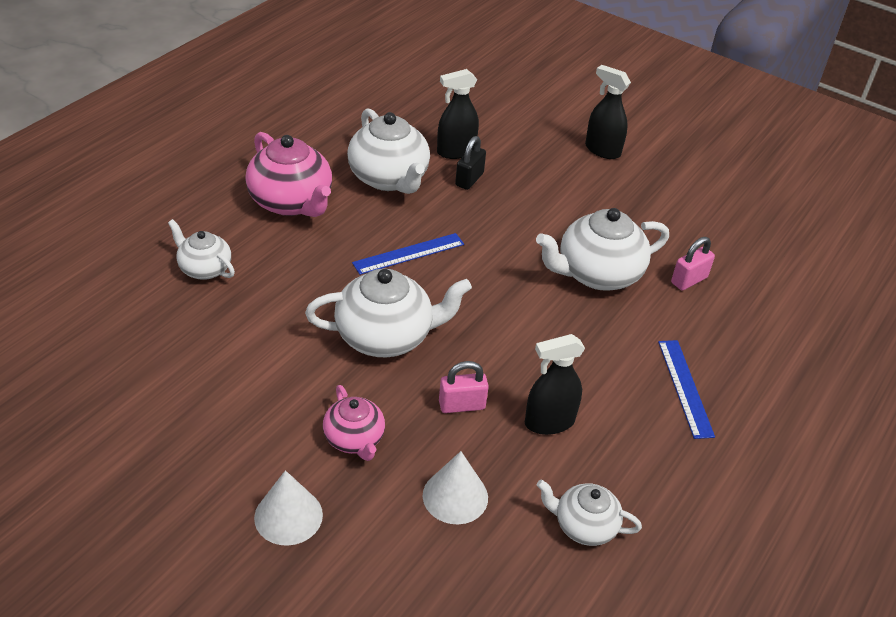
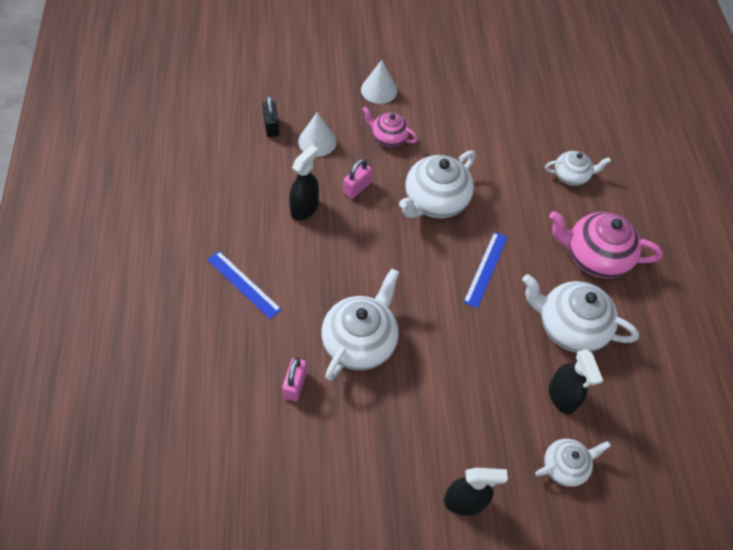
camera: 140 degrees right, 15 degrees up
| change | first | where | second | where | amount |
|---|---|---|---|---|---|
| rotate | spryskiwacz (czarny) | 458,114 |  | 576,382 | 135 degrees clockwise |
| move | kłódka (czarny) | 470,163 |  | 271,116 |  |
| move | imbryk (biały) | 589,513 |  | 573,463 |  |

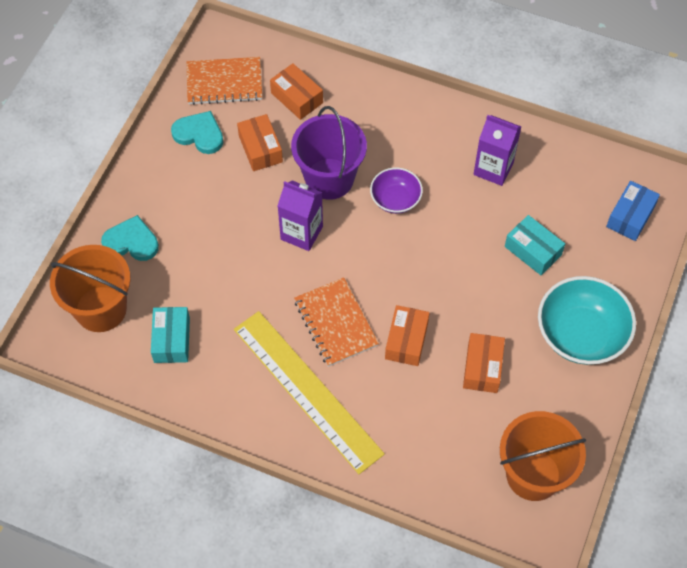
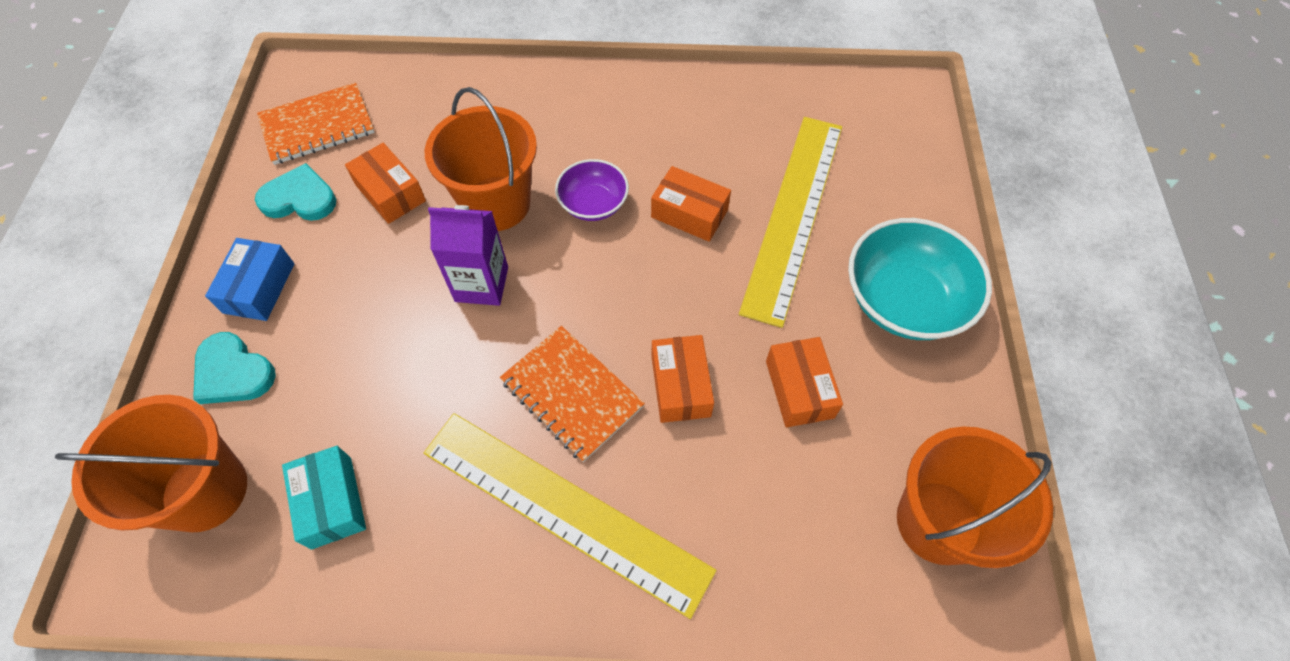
camera: 20 degrees left, 0 degrees up
| change | first | where | second | where | amount |
|---|---|---|---|---|---|
| move | pudełko (pomarańczowy) | 296,91 |  | 691,204 |  |
| recolor | wiadro (fioletowy) | 329,153 | wiadro (pomarańczowy) | 481,159 |  |
| delete | karton mleka (fioletowy) | 497,150 |  |  |  |
| move | pudełko (niebieski) | 633,211 |  | 249,279 |  |
| rotate | serce (turkusowy) | 130,238 |  | 234,368 | 135 degrees counterclockwise |
| replace | pudełko (turkusowy) | 535,245 | linijka (żółty) | 790,222 |  |

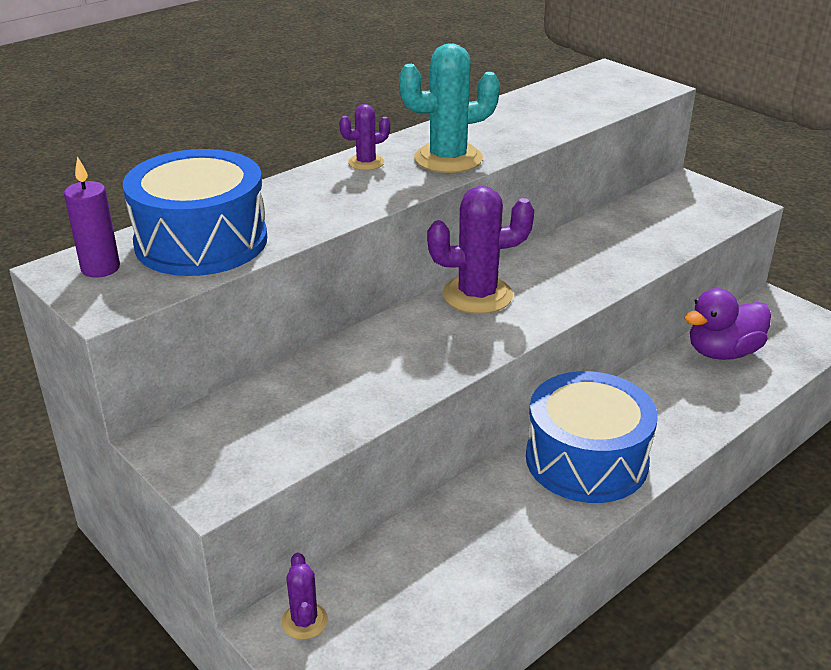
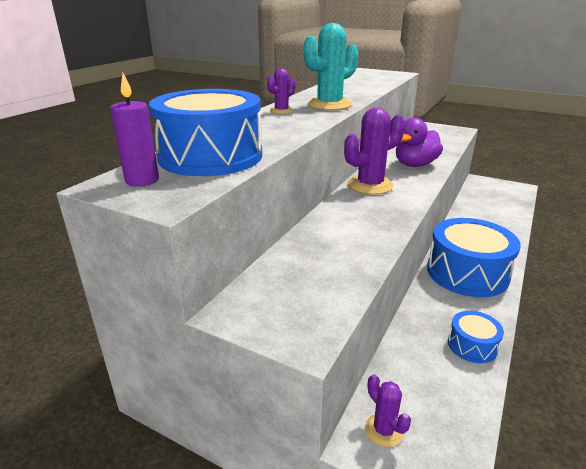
camera: 20 degrees left, 5 degrees down
| change | first | where | second | where | amount |
|---|---|---|---|---|---|
| move | kaczka (fioletowy) | 727,324 |  | 419,142 |  |
| insert |  |  | bęben (niebieski) | 476,337 |  |

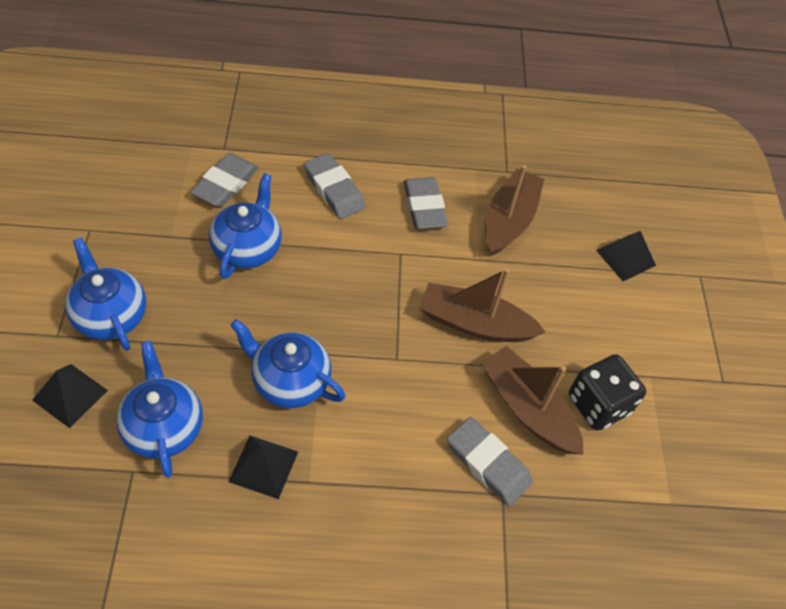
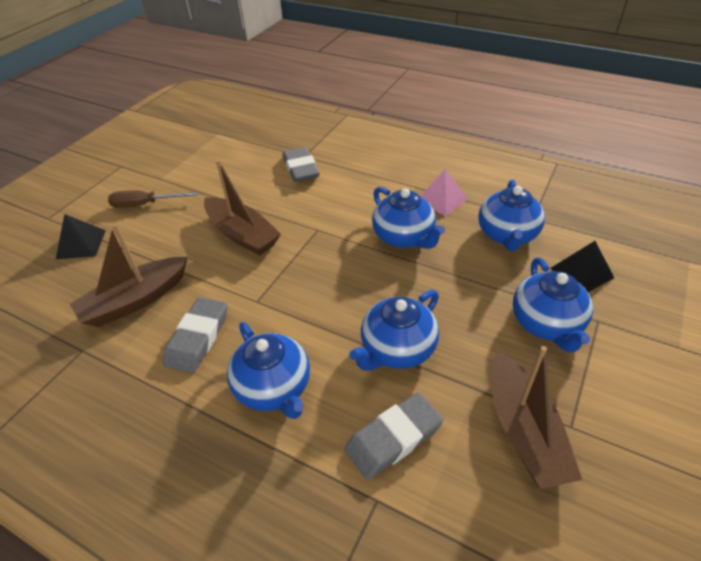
camera: 145 degrees left, 10 degrees down
| change | first | where | second | where | amount |
|---|---|---|---|---|---|
| replace | gumka do mazania (szary) | 335,186 | imbryk (niebieski) | 268,370 |  |
| move | łódka (brązowy) | 532,400 |  | 536,417 |  |
| delete | kostka do gry (czarny) | 607,392 |  |  |  |
| recolor | piramida (czarny) | 263,467 | piramida (różowy) | 444,192 |  |
| insert |  |  | śrubokręt (brązowy) | 153,199 |  |

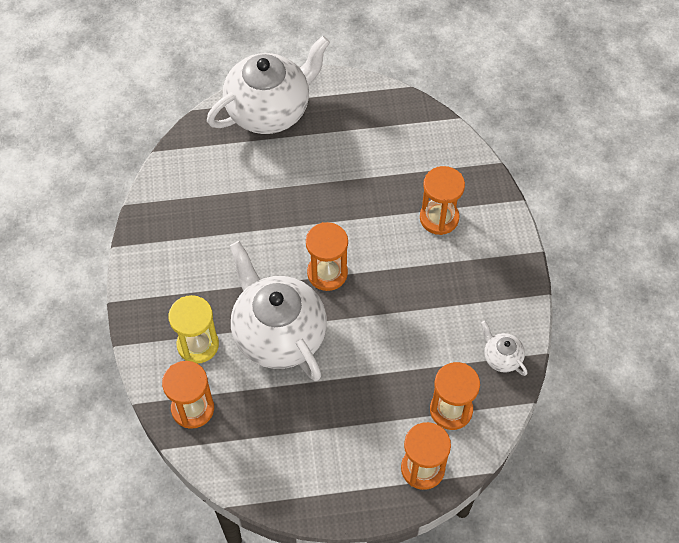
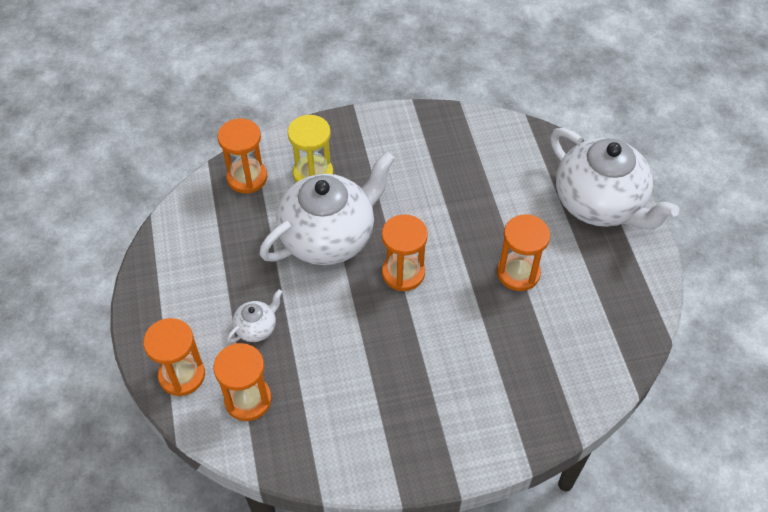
camera: 85 degrees right, 5 degrees down
| change | first | where | second | where | amount |
|---|---|---|---|---|---|
| move | klepsydra (pomarańczowy) | 442,200 |  | 523,253 |  |
| move | imbryk (biały) | 504,348 |  | 254,316 |  |

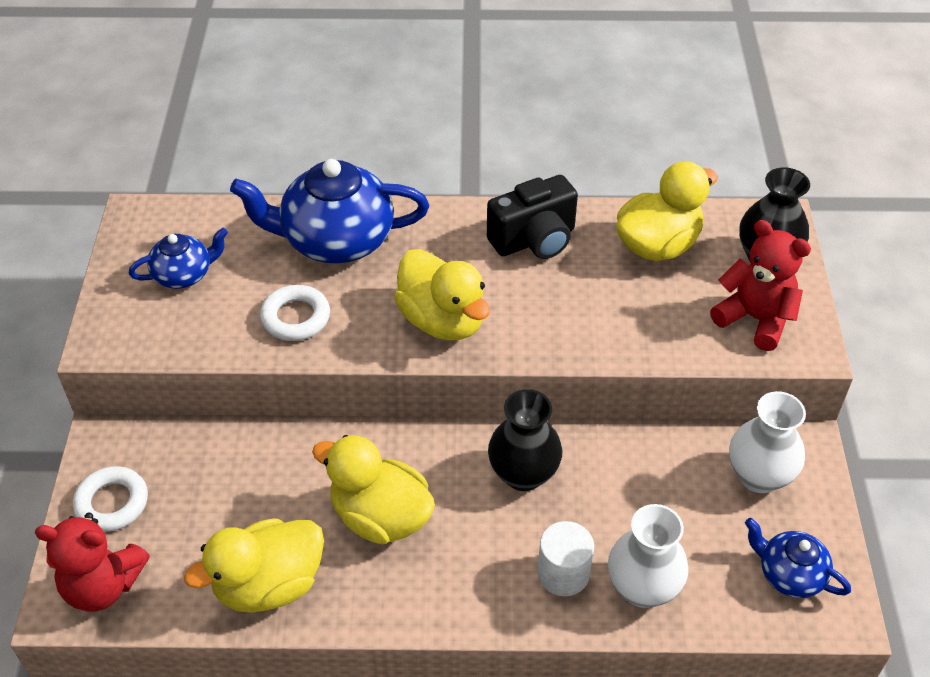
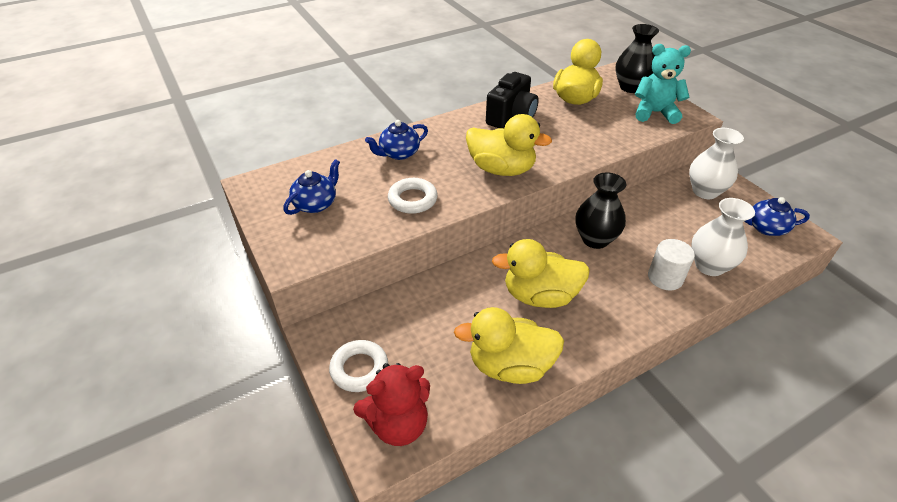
camera: 30 degrees left, 5 degrees down
| change | first | where | second | where | amount |
|---|---|---|---|---|---|
| resize | imbryk (niebieski) | 329,211 |  | 396,140 | x0.53 |
| recolor | miś (czerwony) | 760,285 | miś (turkusowy) | 663,84 |  |
| rotate | kaczka (żółty) | 254,565 |  | 509,345 | 60 degrees clockwise |

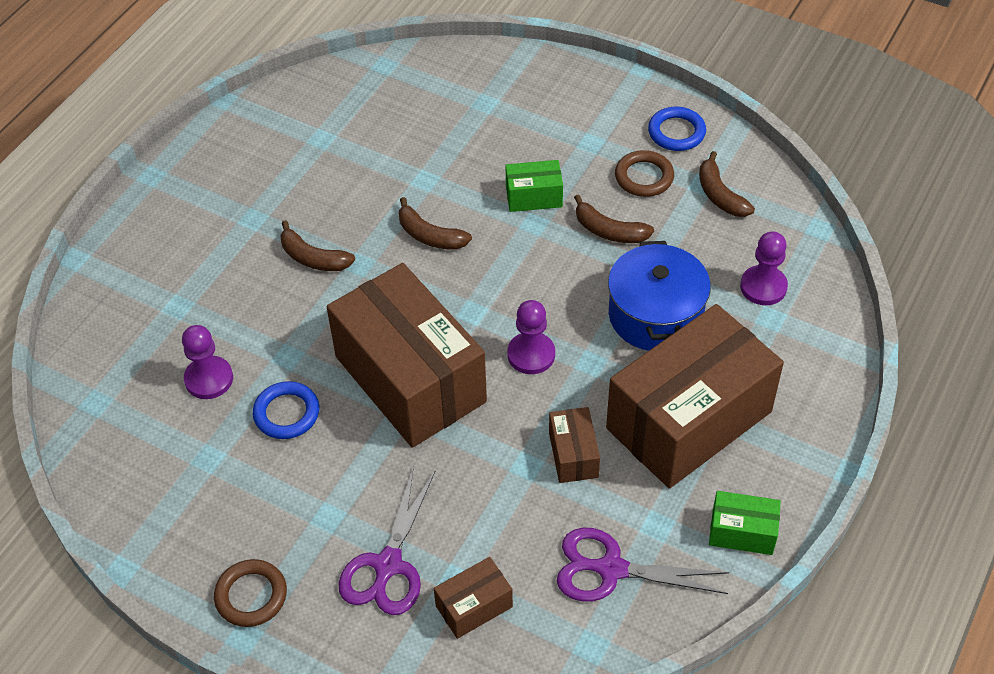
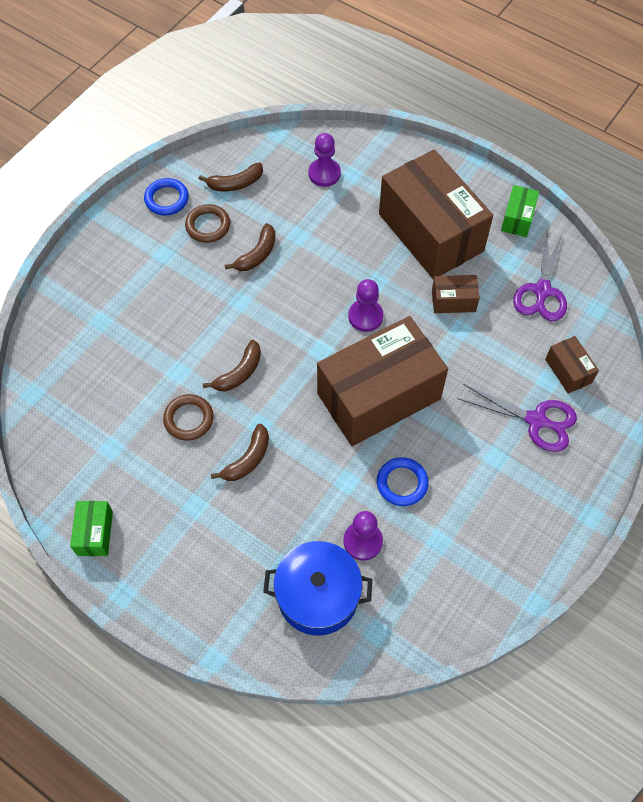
camera: 85 degrees left, 10 degrees up
| change | first | where | second | where | amount |
|---|---|---|---|---|---|
| move | pudełko (zielony) | 534,186 |  | 91,528 |  |
| move | garnek (niebieski) | 659,296 |  | 317,588 |  |
| move | pierścień (brązowy) | 250,593 |  | 188,417 |  |

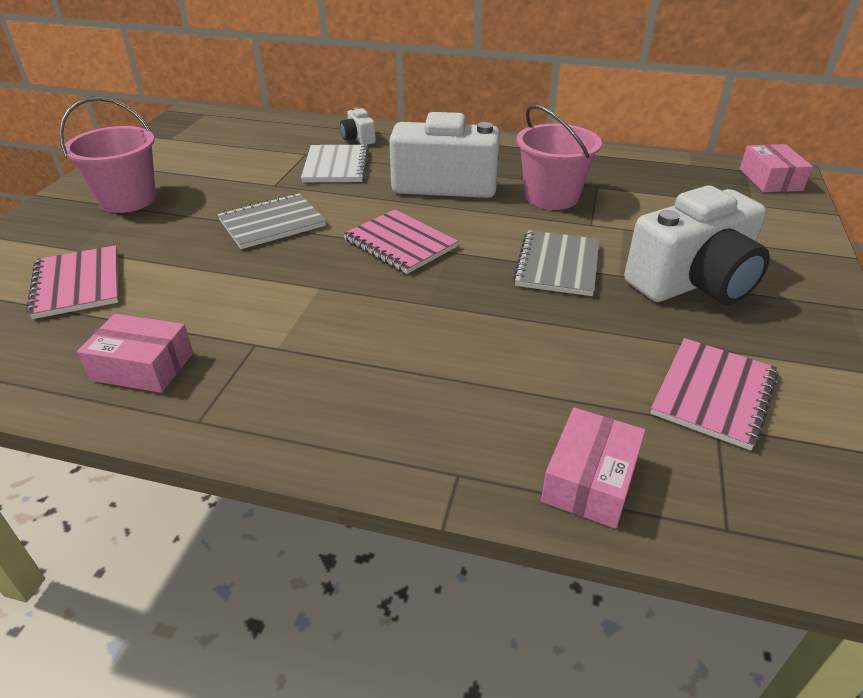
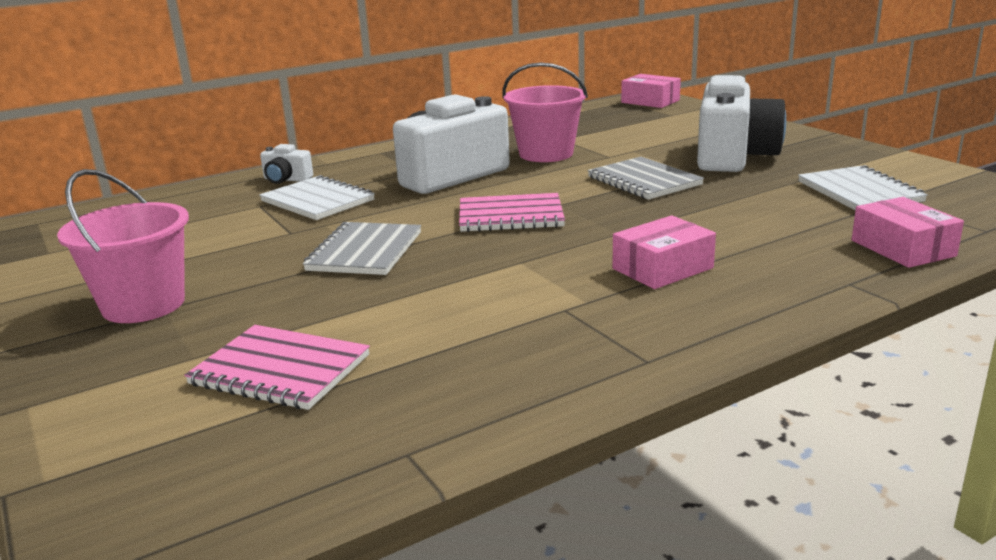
camera: 45 degrees left, 15 degrees down
| change | first | where | second | where | amount |
|---|---|---|---|---|---|
| move | pudełko (różowy) | 135,353 |  | 664,252 |  |
| recolor | zeszyt (różowy) | 714,394 | zeszyt (biały) | 863,187 |  |

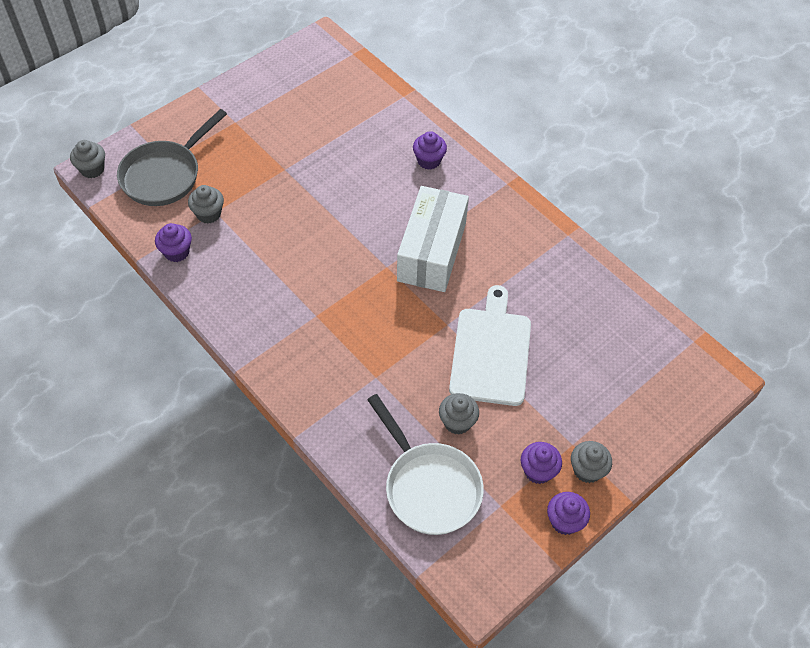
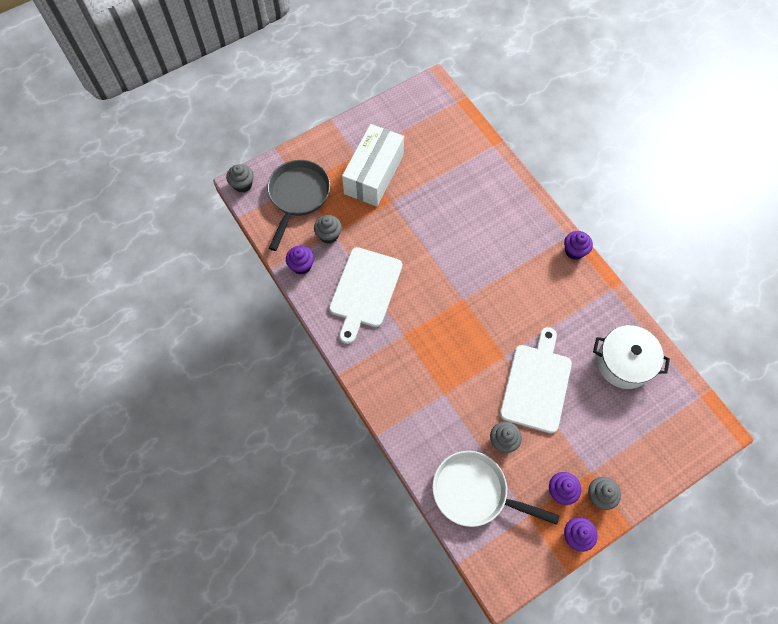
camera: 10 degrees right, 10 degrees up
| change | first | where | second | where | amount |
|---|---|---|---|---|---|
| rotate | patelnia (szary) | 172,157 |  | 298,205 | 150 degrees clockwise |
| move | muffinka (fioletowy) | 430,150 |  | 578,245 |  |
| move | pudełko (biały) | 433,239 |  | 373,165 |  |
| rotate | patelnia (biały) | 425,464 |  | 496,489 | 135 degrees clockwise |
| insert |  |  | deska do krojenia (biały) | 365,295 |  |
| insert |  |  | garnek (biały) | 631,357 |  |

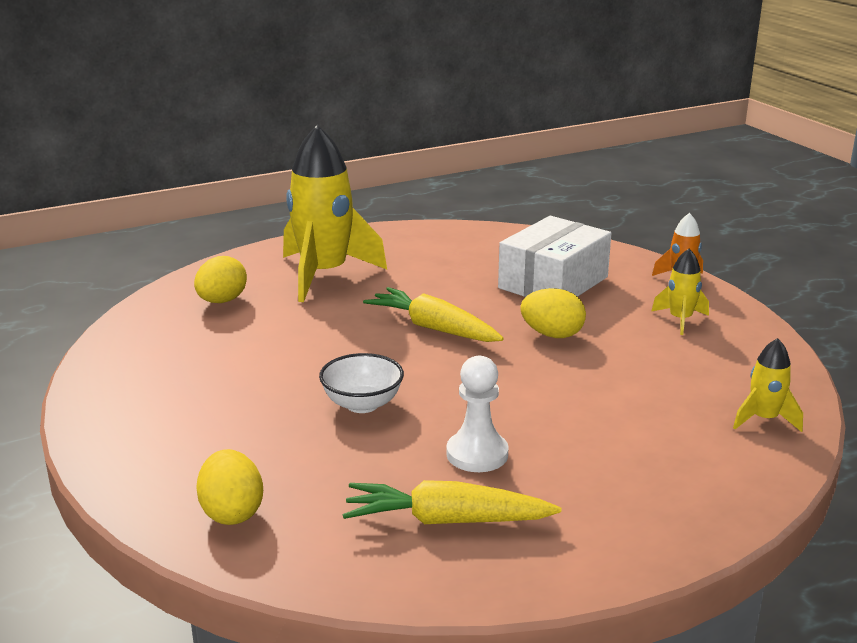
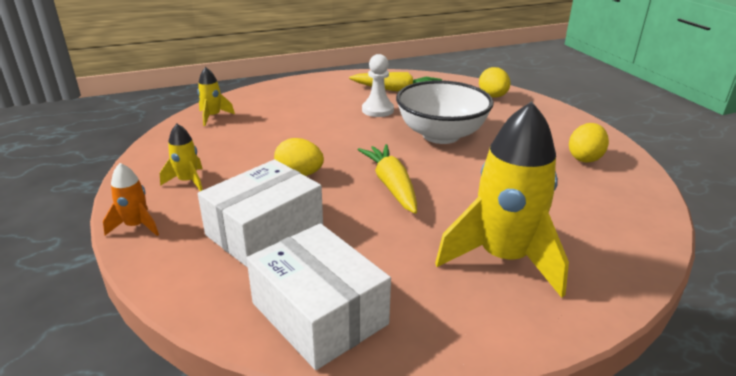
camera: 175 degrees left, 5 degrees up
| change | first | where | second | where | amount |
|---|---|---|---|---|---|
| move | jajko (żółty) | 220,279 |  | 589,143 |  |
| rotate | marchewka (żółty) | 433,314 |  | 387,179 | 150 degrees counterclockwise |
| resize | miska (biały) | 361,383 |  | 445,112 | x1.84 |
| insert |  |  | pudełko (biały) | 318,296 |  |

